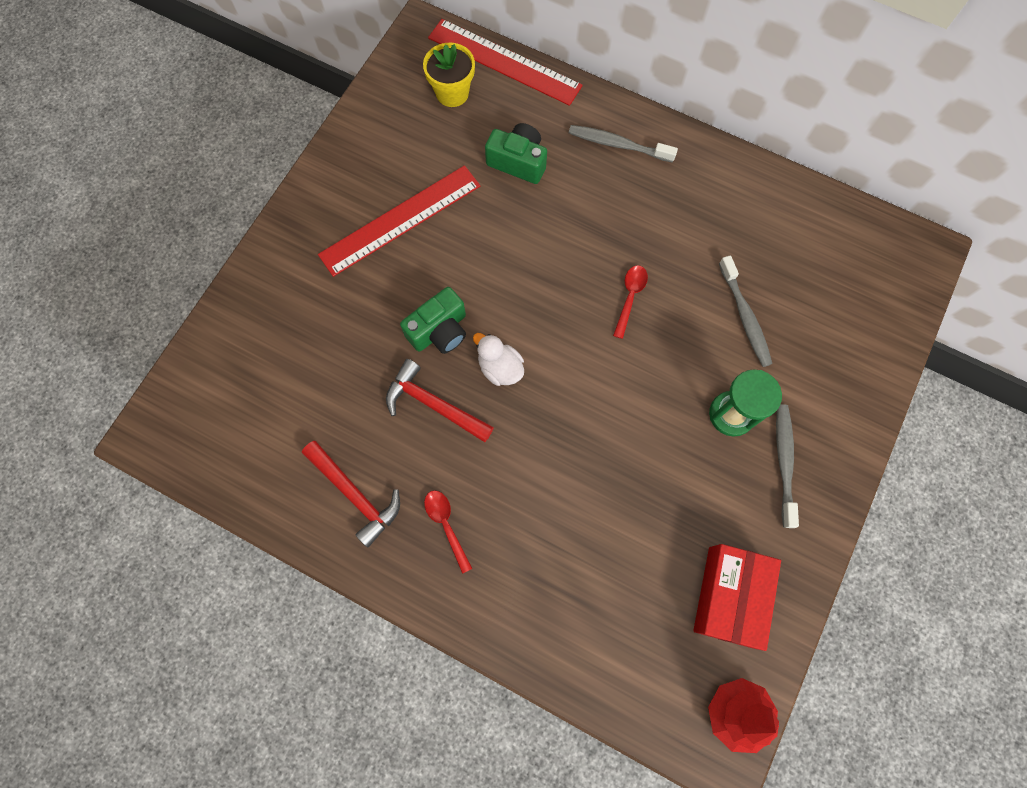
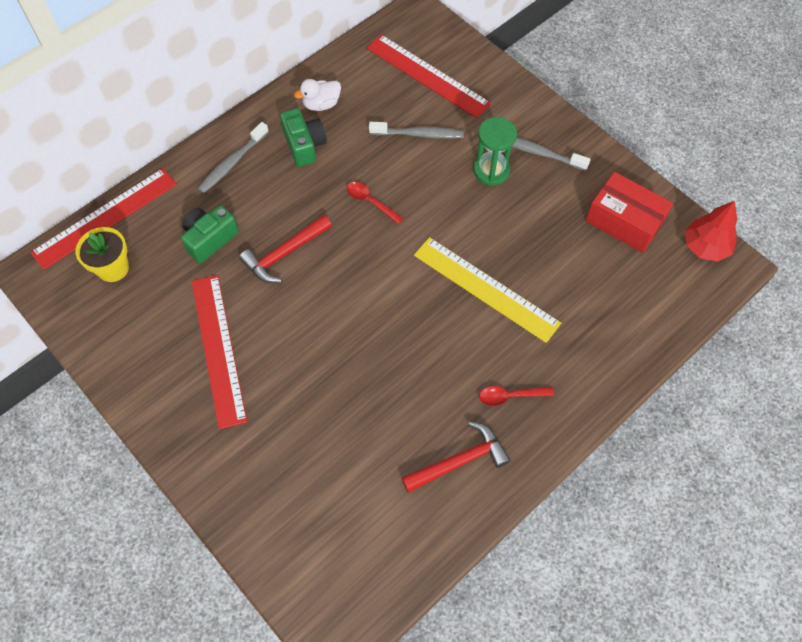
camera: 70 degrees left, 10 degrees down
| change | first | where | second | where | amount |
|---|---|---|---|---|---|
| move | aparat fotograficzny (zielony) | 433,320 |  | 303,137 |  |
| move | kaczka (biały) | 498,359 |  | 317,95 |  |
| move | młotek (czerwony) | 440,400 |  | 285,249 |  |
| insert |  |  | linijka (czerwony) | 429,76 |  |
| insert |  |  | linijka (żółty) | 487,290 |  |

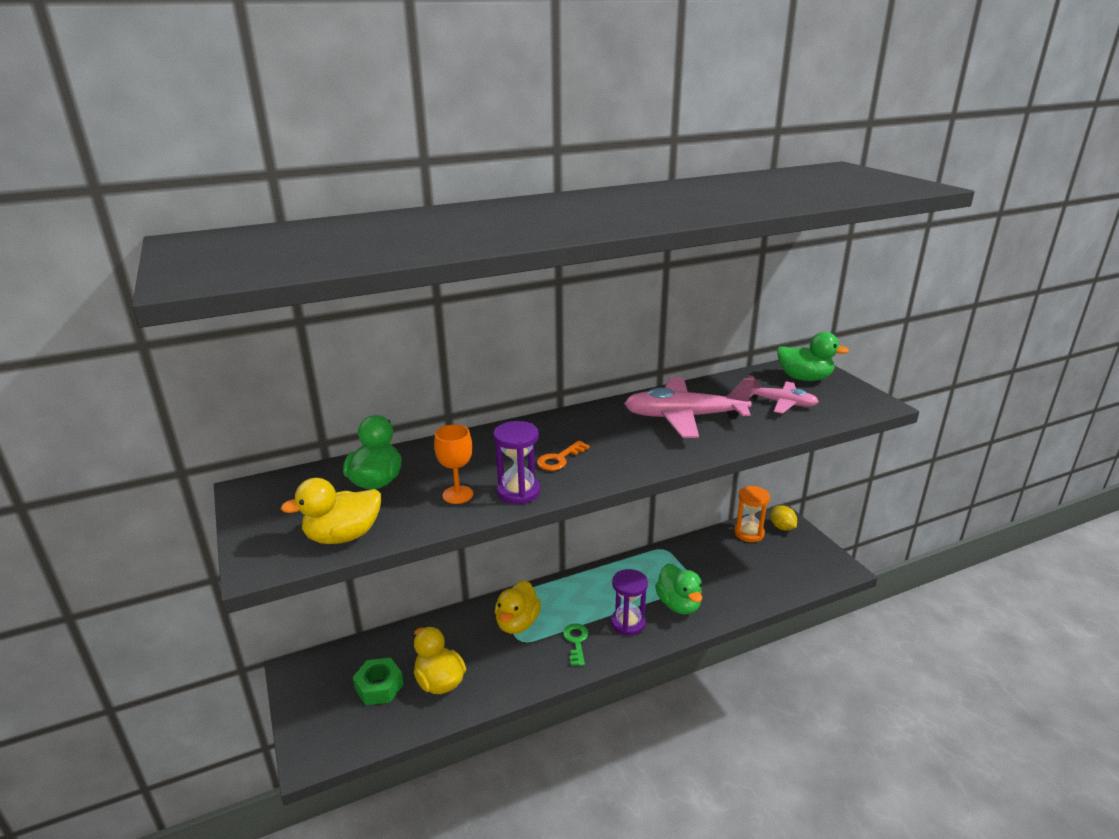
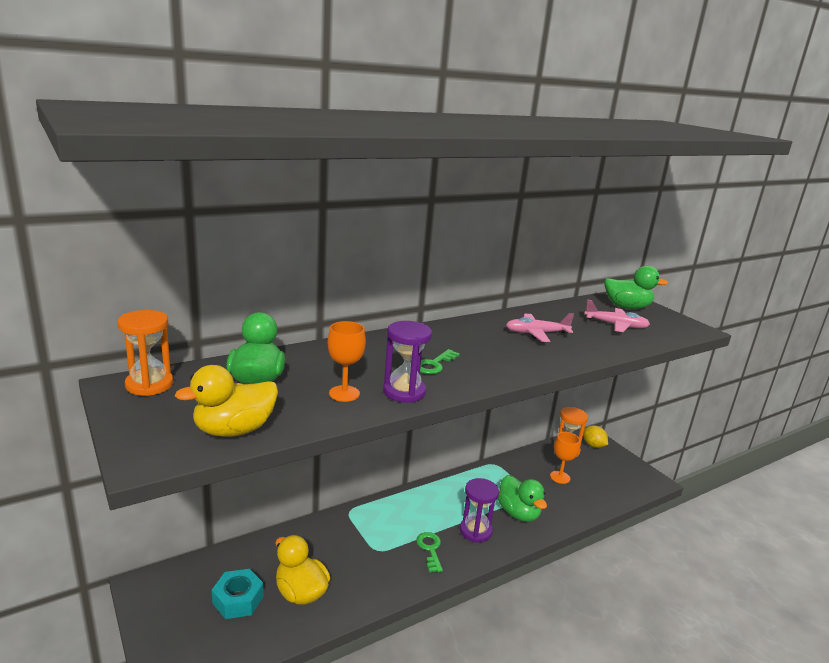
camera: 10 degrees left, 5 degrees down
| change | first | where | second | where | amount |
|---|---|---|---|---|---|
| resize | samolot (różowy) | 689,407 |  | 540,327 | x0.58 |
| recolor | klucz (pomarańczowy) | 563,456 | klucz (zielony) | 440,361 |  |
| delete | kaczka (żółty) | 518,607 |  |  |  |
| recolor | nakrętka (zielony) | 378,681 | nakrętka (turkusowy) | 237,594 |  |
| insert |  |  | klepsydra (pomarańczowy) | 145,353 |  |
| insert |  |  | kielich (pomarańczowy) | 565,458 |  |

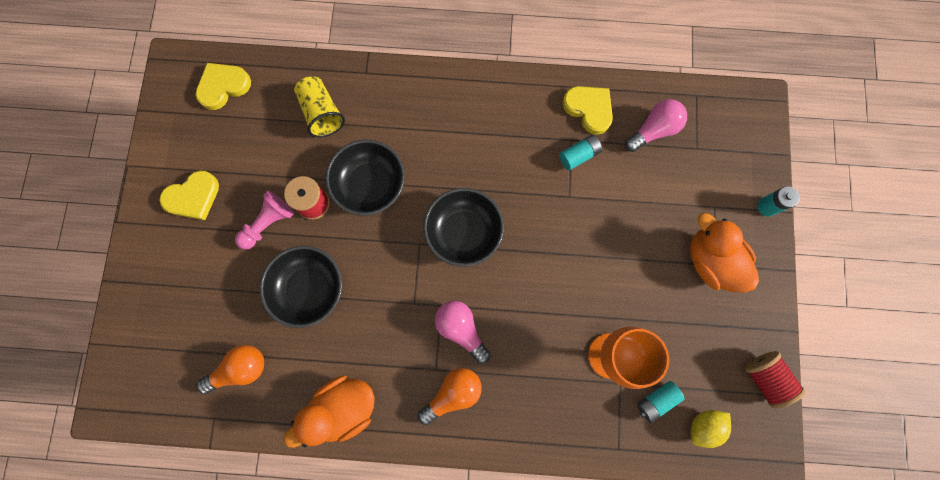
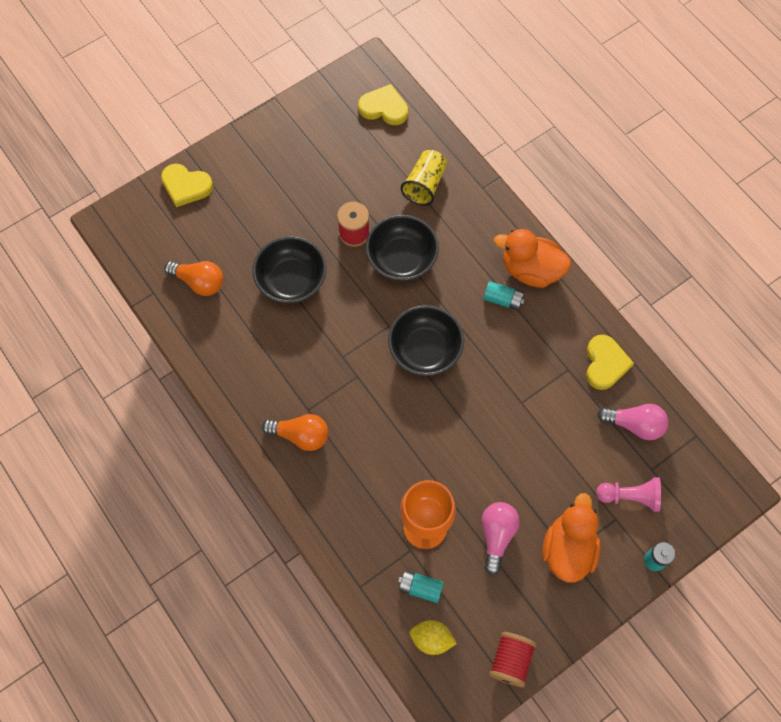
camera: 50 degrees right, 10 degrees down
| change | first | where | second | where | amount |
|---|---|---|---|---|---|
| move | bateria (turkusowy) | 580,152 |  | 504,296 |  |
| move | serce (żółty) | 189,195 |  | 187,185 |  |
| move | pionek (różowy) | 264,220 |  | 628,494 |  |
| move | żarówka (różowy) | 462,332 |  | 500,538 |  |
| move | kaczka (pomarańczowy) | 329,411 |  | 532,258 |  |

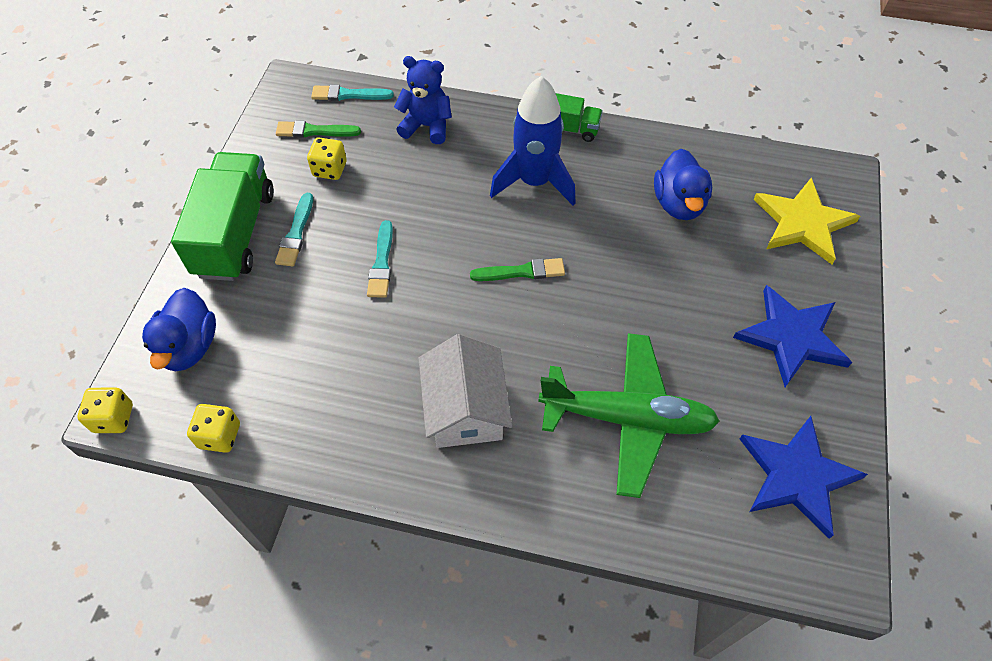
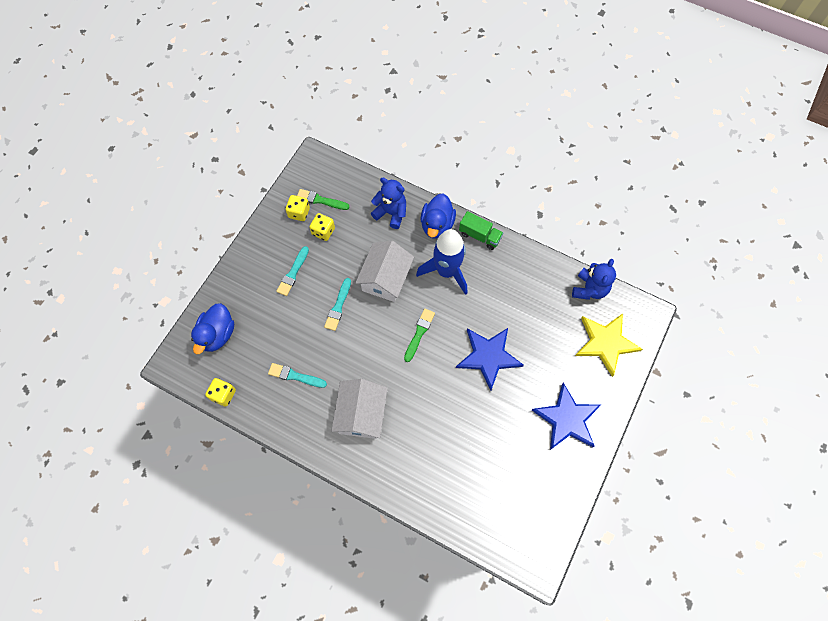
camera: 15 degrees right, 10 degrees up
| change | first | where | second | where | amount |
|---|---|---|---|---|---|
| move | pędzel (turkusowy) | 352,93 |  | 297,375 |  |
| move | kaczka (niebieski) | 683,184 |  | 438,216 |  |
| delete | ciężarówka (zielony) | 222,216 |  |  |  |
| rotate | pędzel (zielony) | 517,269 |  | 419,335 | 75 degrees counterclockwise |
| delete | samolot (zielony) | 629,415 |  |  |  |
| move | kostka do gry (żółty) | 105,410 |  | 297,208 |  |
| move | gwiazda (niebieski) | 804,477 |  | 490,359 |  |
| insert |  |  | domek (biały) | 384,271 |  |
| insert |  |  | miś (niebieski) | 594,279 |  |

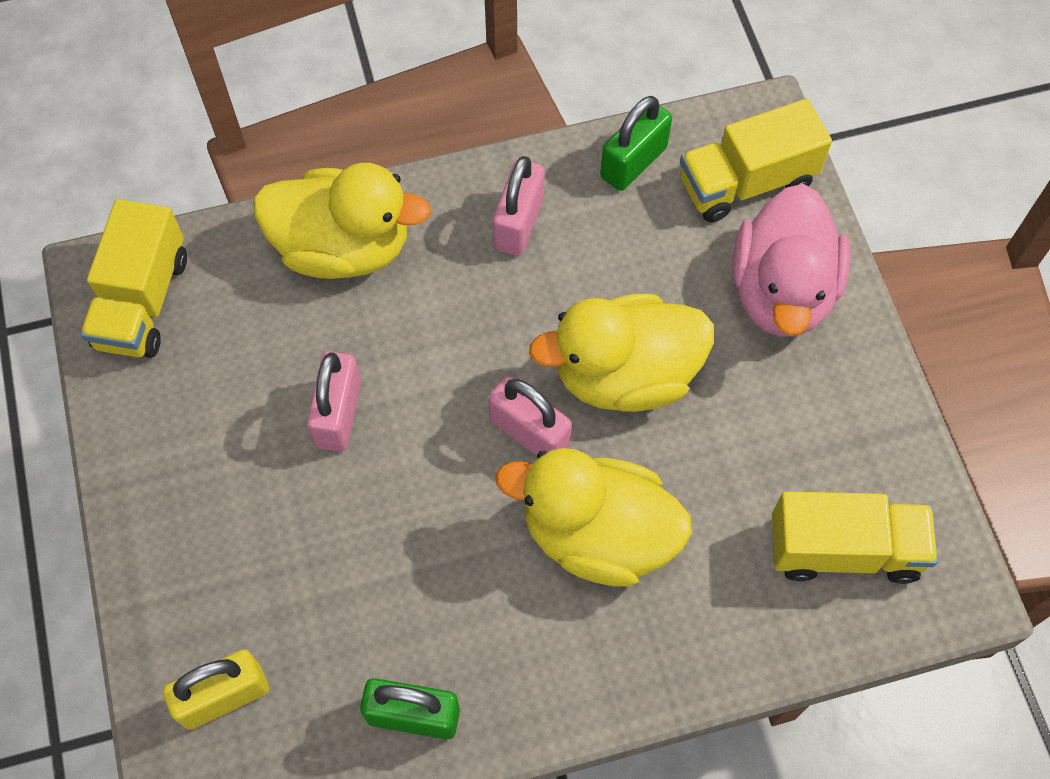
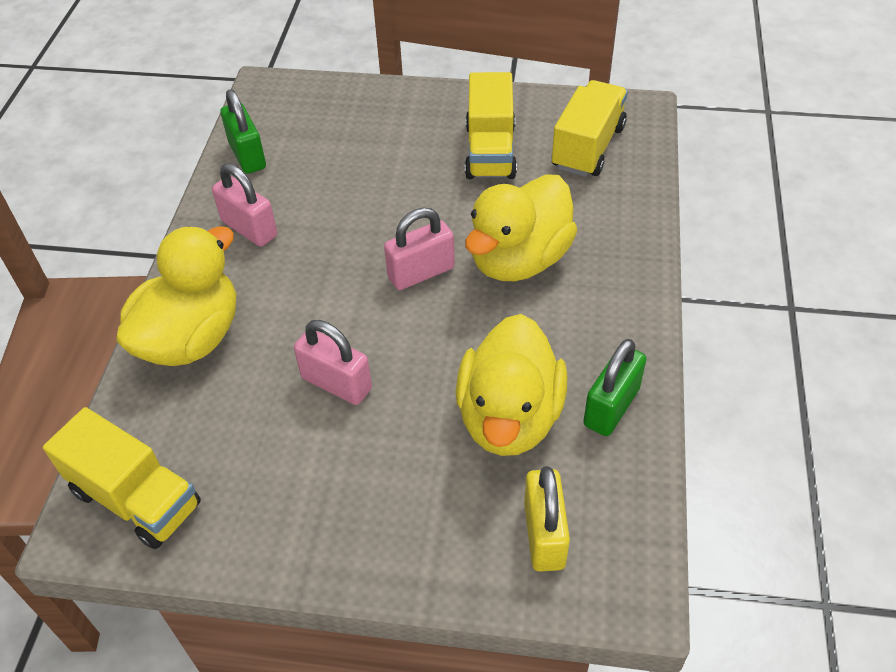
camera: 65 degrees left, 15 degrees down
| change | first | where | second | where | amount |
|---|---|---|---|---|---|
| move | ciężarówka (żółty) | 756,160 |  | 491,125 |  |
| delete | kaczka (różowy) | 791,260 |  |  |  |
| move | kaczka (żółty) | 621,353 |  | 512,385 |  |

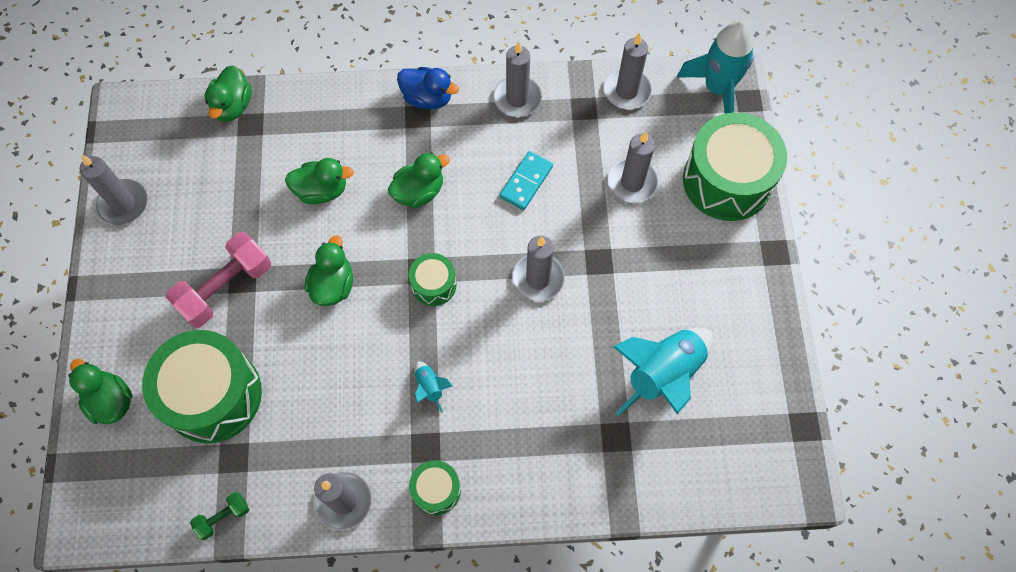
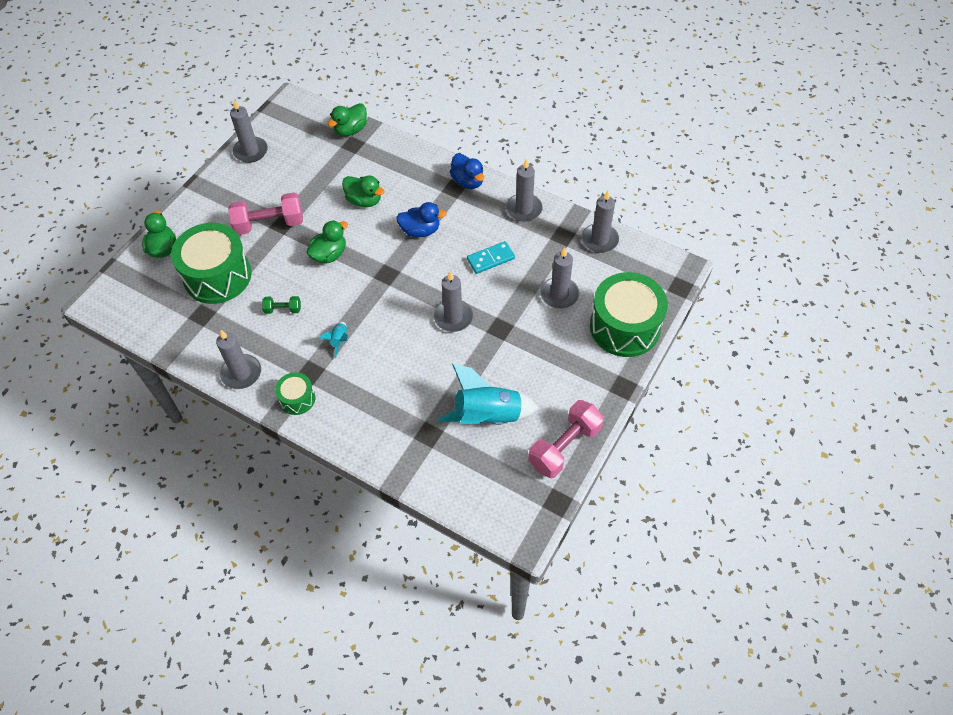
camera: 35 degrees right, 10 degrees down
| change | first | where | second | where | amount |
|---|---|---|---|---|---|
| delete | rakieta (turkusowy) | 715,67 |  |  |  |
| recolor | kaczka (zielony) | 419,180 | kaczka (niebieski) | 421,219 |  |
| delete | bęben (zielony) | 433,279 |  |  |  |
| move | hantel (zielony) | 219,516 |  | 281,305 |  |
| insert |  |  | hantel (różowy) | 566,439 |  |

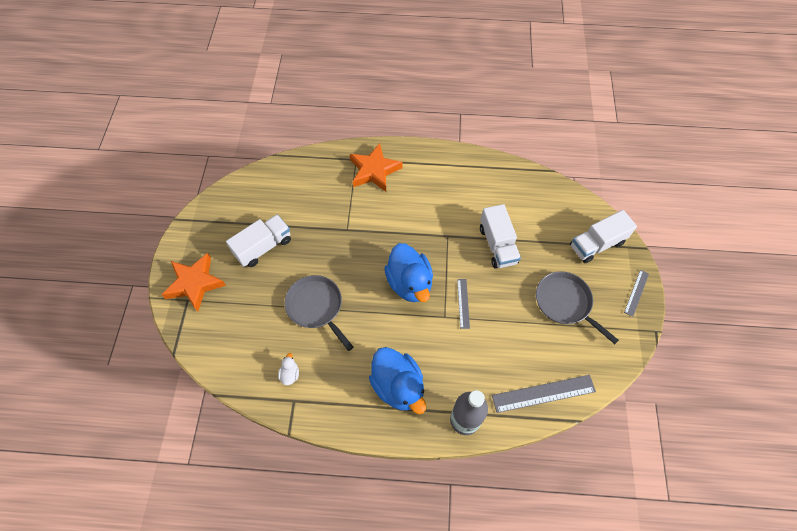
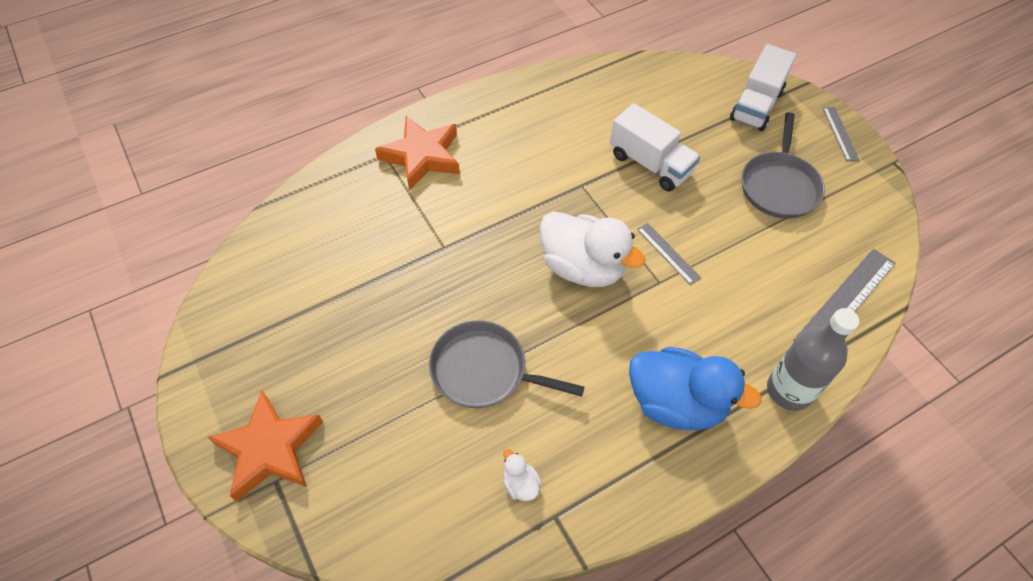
camera: 35 degrees left, 5 degrees down
| change | first | where | second | where | amount |
|---|---|---|---|---|---|
| delete | ciężarówka (biały) | 258,240 |  |  |  |
| recolor | kaczka (niebieski) | 408,272 | kaczka (biały) | 593,249 |  |
| rotate | patelnia (szary) | 577,307 |  | 783,165 | 90 degrees counterclockwise |

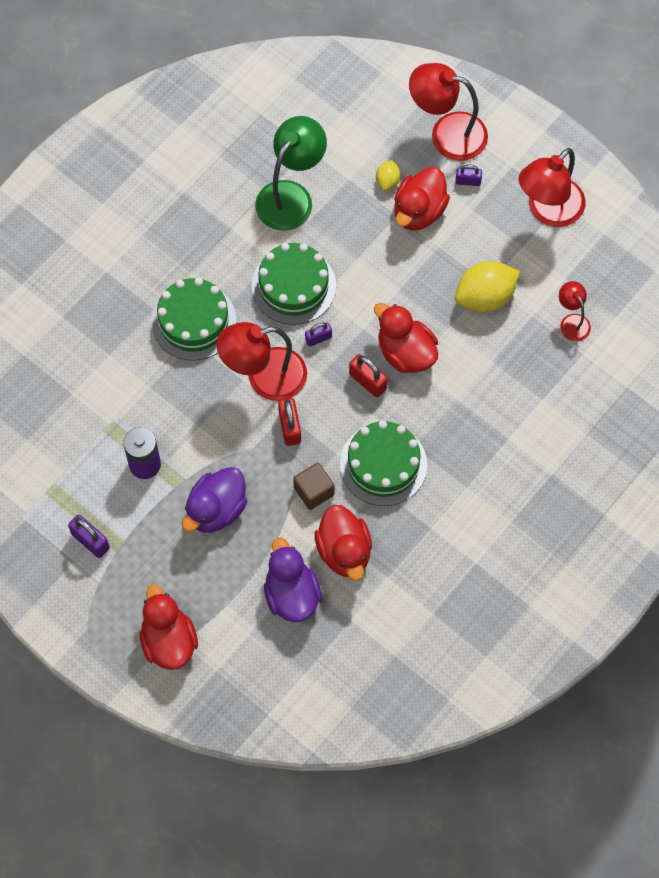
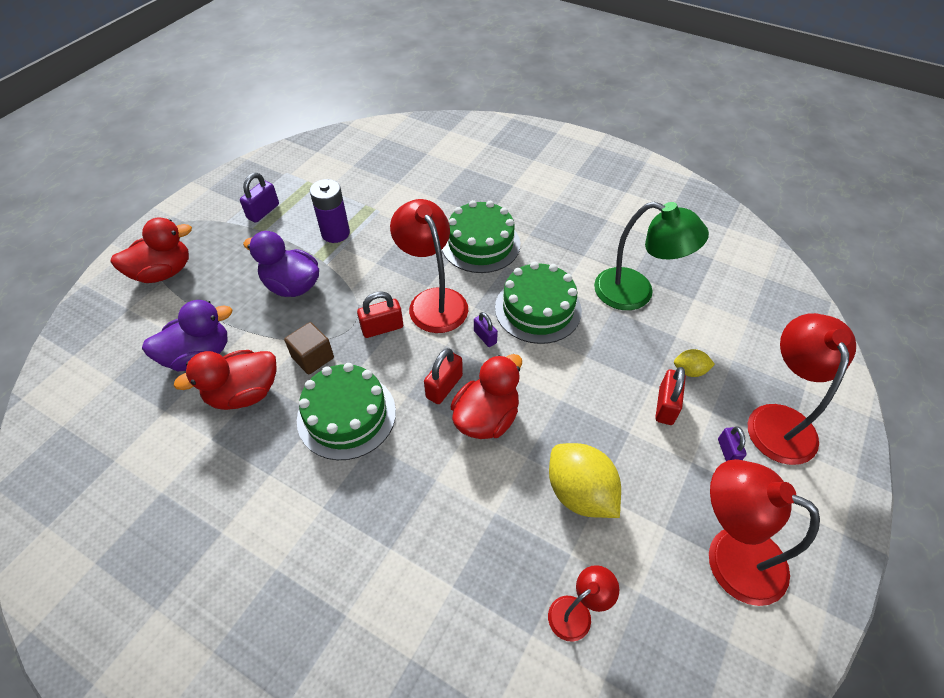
camera: 80 degrees right, 15 degrees down
| change | first | where | second | where | amount |
|---|---|---|---|---|---|
| replace | kaczka (czerwony) | 422,199 | kłódka (czerwony) | 670,396 |  |

